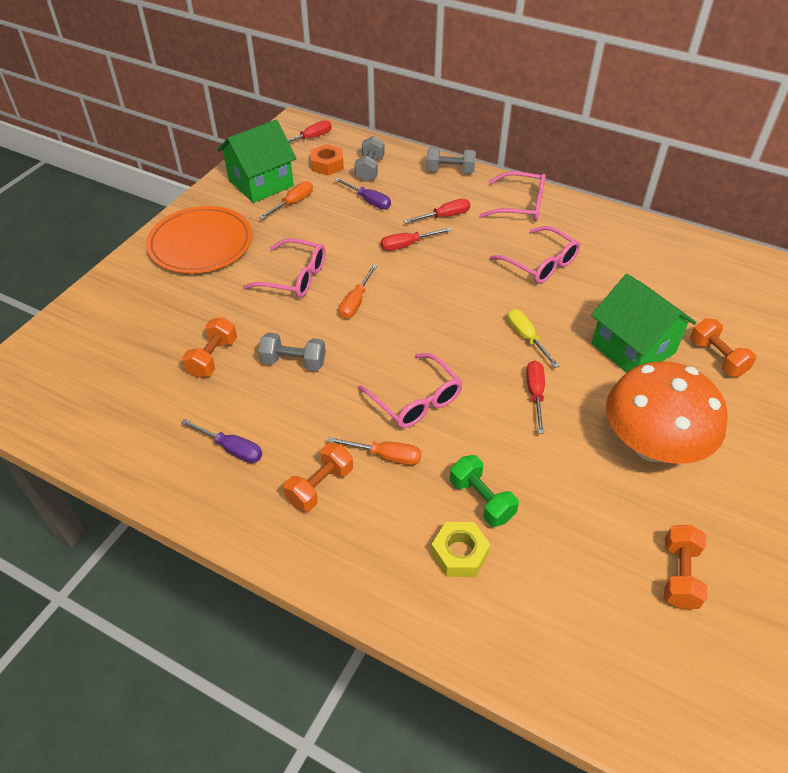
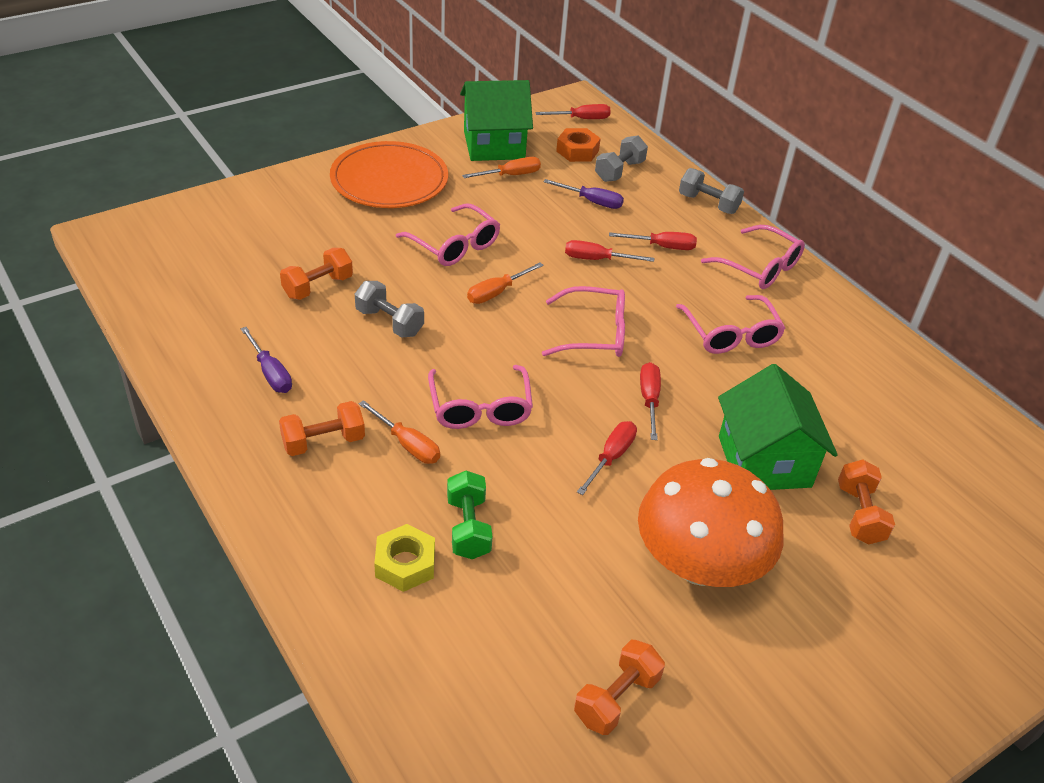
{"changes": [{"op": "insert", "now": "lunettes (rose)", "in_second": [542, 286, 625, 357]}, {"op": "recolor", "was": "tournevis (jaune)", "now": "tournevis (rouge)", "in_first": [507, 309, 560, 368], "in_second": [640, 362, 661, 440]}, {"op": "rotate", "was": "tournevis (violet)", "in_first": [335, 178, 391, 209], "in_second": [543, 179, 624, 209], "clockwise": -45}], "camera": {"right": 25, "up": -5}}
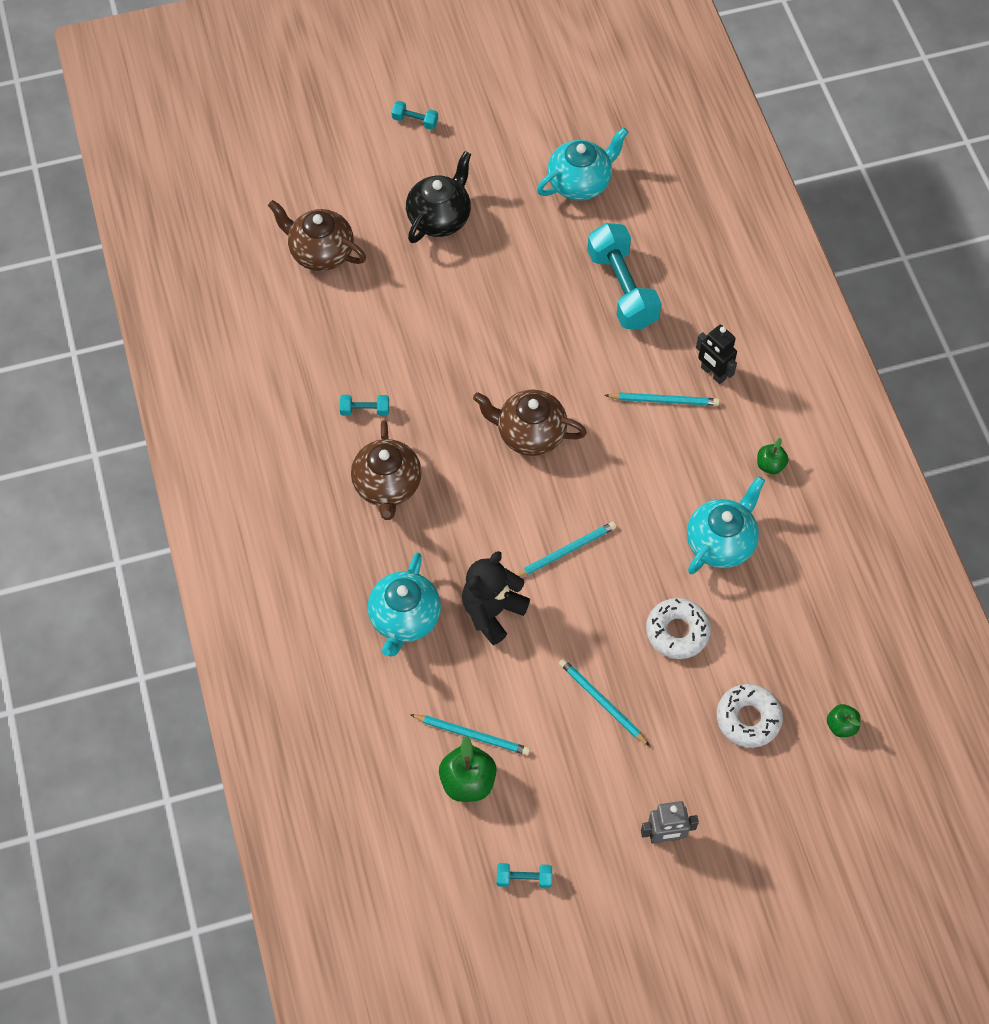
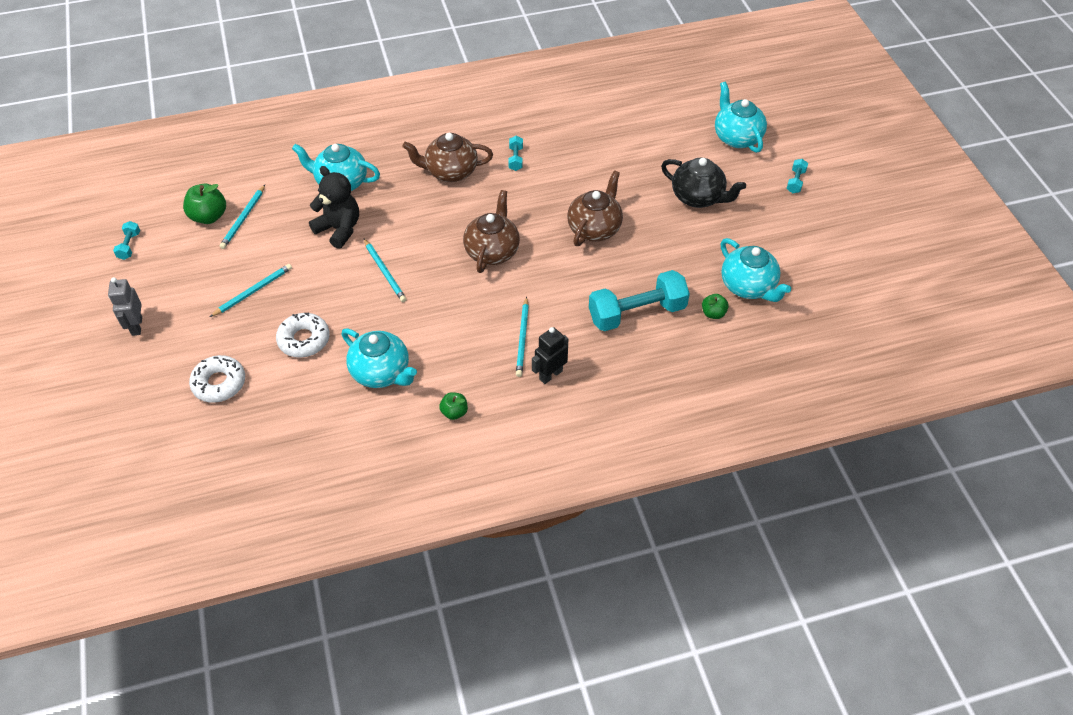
{"changes": [{"op": "insert", "now": "théière (turquoise)", "in_second": [715, 82, 767, 153]}, {"op": "move", "was": "théière (marron)", "in_first": [268, 200, 366, 271], "in_second": [567, 170, 623, 246]}, {"op": "move", "was": "pomme (vert)", "in_first": [827, 704, 861, 737], "in_second": [702, 294, 729, 319]}], "camera": {"right": 90, "up": -10}}
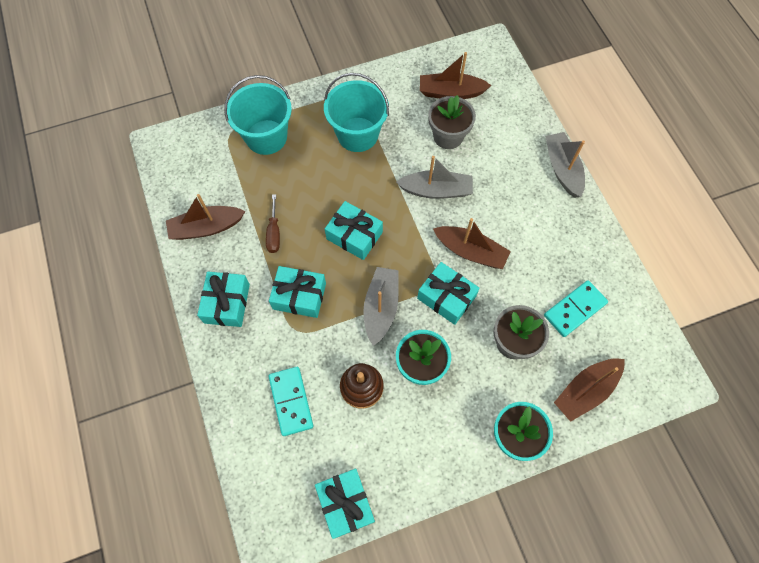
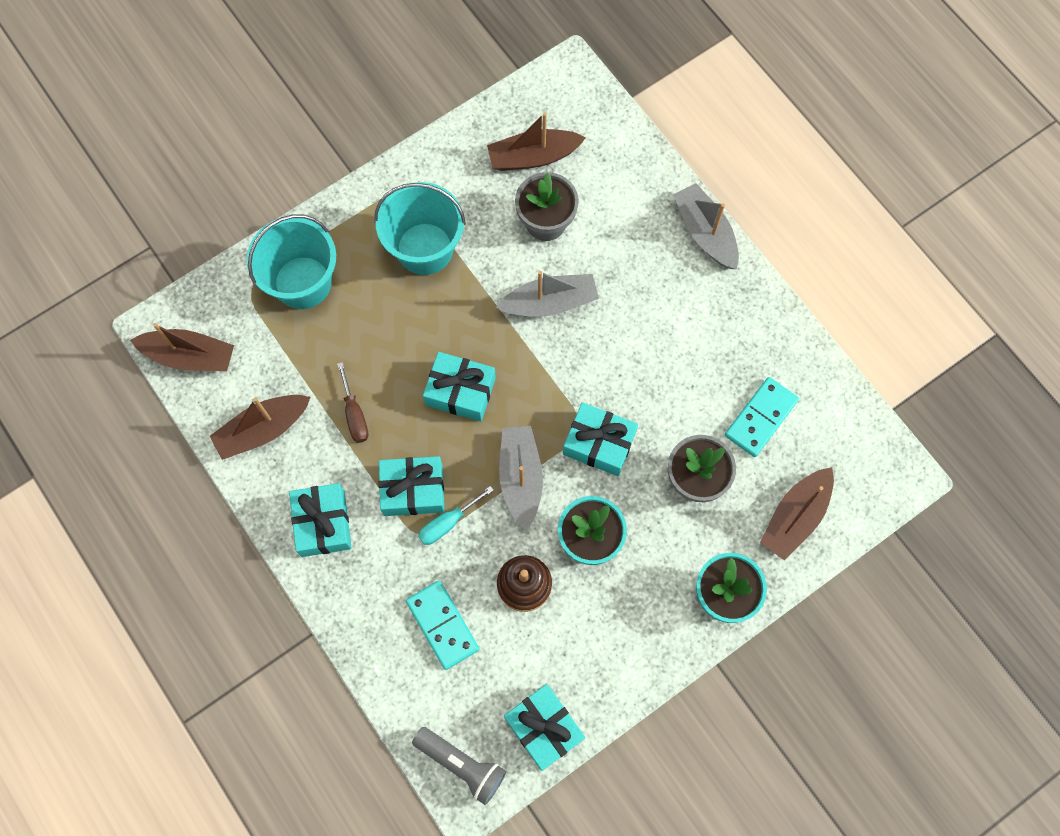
{"changes": [{"op": "insert", "now": "lampe de poche (gris)", "in_second": [412, 727, 506, 805]}, {"op": "insert", "now": "tournevis (turquoise)", "in_second": [418, 486, 494, 545]}, {"op": "move", "was": "bateau (marron)", "in_first": [433, 218, 511, 269], "in_second": [130, 323, 234, 371]}], "camera": {"right": -15, "up": 5}}
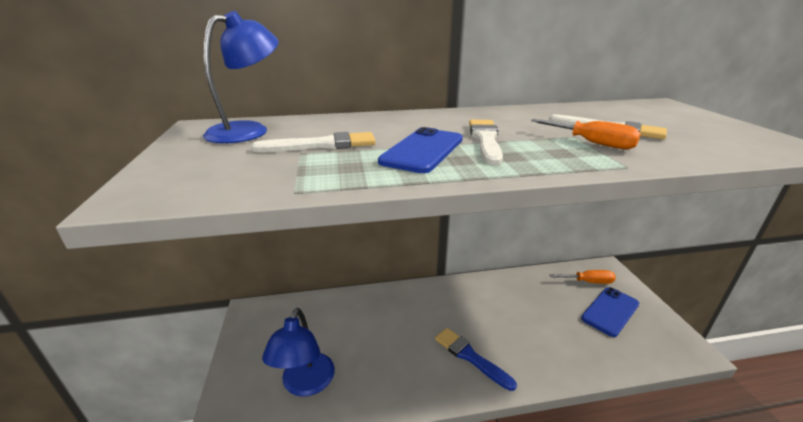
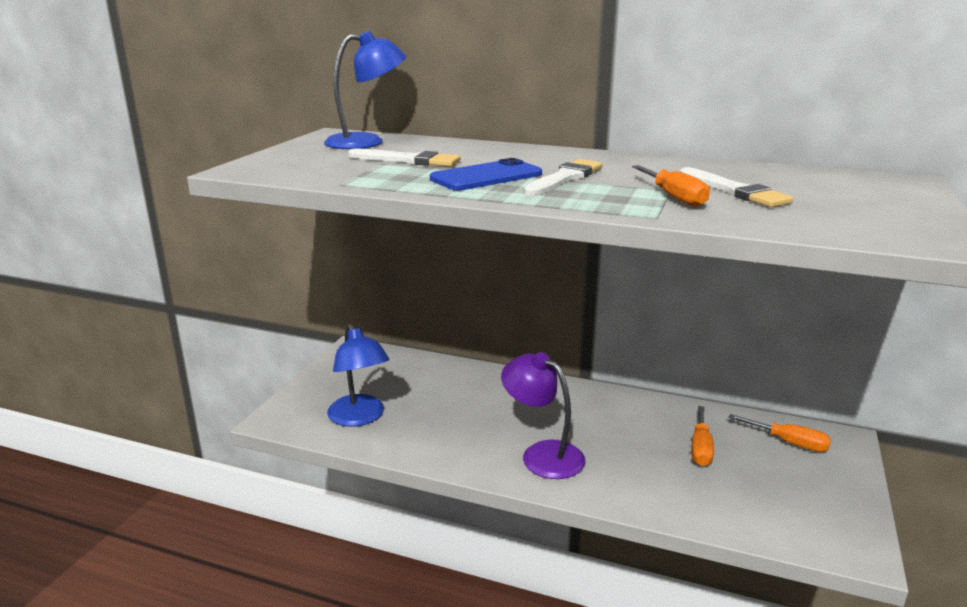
{"changes": [{"op": "delete", "was": "téléphone (bleu)", "in_first": [581, 287, 639, 337]}, {"op": "insert", "now": "tournevis (orange)", "in_second": [692, 406, 714, 466]}, {"op": "replace", "was": "pinceau (bleu)", "now": "lampe (violet)", "in_first": [435, 328, 517, 391], "in_second": [501, 352, 585, 479]}, {"op": "rotate", "was": "lampe (bleu)", "in_first": [262, 308, 335, 397], "in_second": [327, 324, 389, 427], "clockwise": -60}], "camera": {"right": 30, "up": -5}}
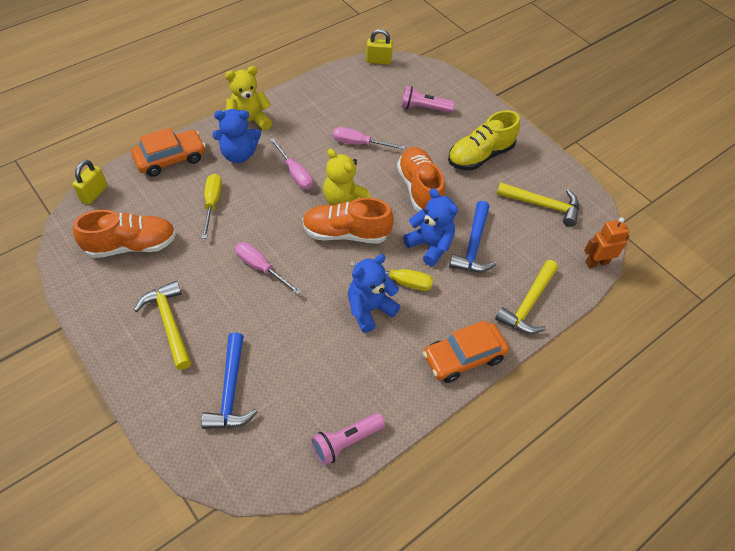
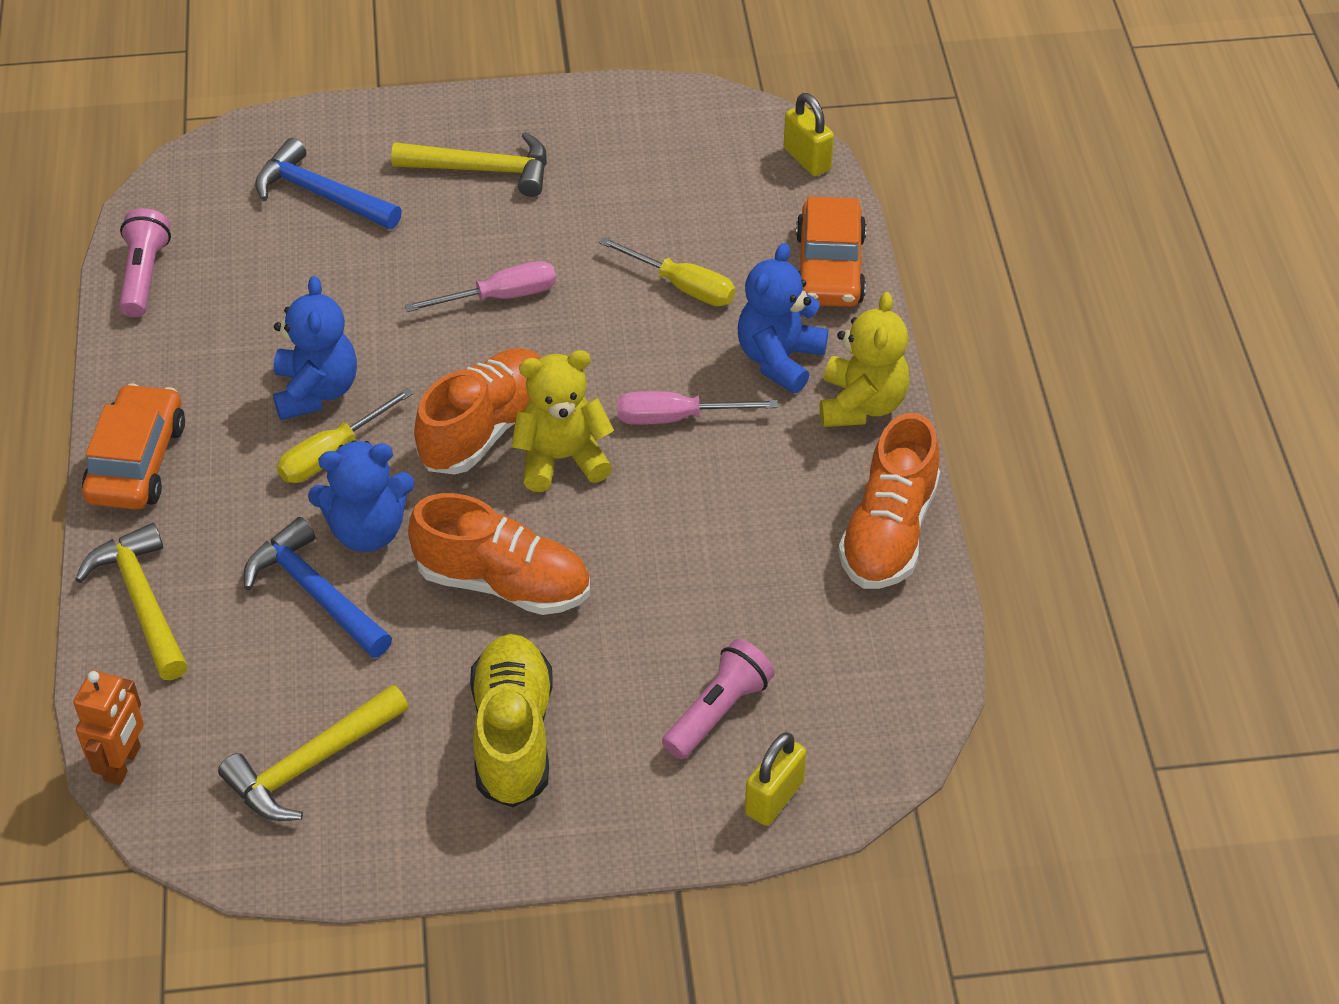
{"changes": [{"op": "delete", "was": "tournevis (rose)", "in_first": [333, 127, 406, 150]}, {"op": "move", "was": "chaussure (orange)", "in_first": [73, 210, 176, 258], "in_second": [838, 413, 940, 589]}, {"op": "move", "was": "cadenas (jaune)", "in_first": [366, 29, 393, 65], "in_second": [745, 732, 806, 826]}], "camera": {"right": 125, "up": -5}}
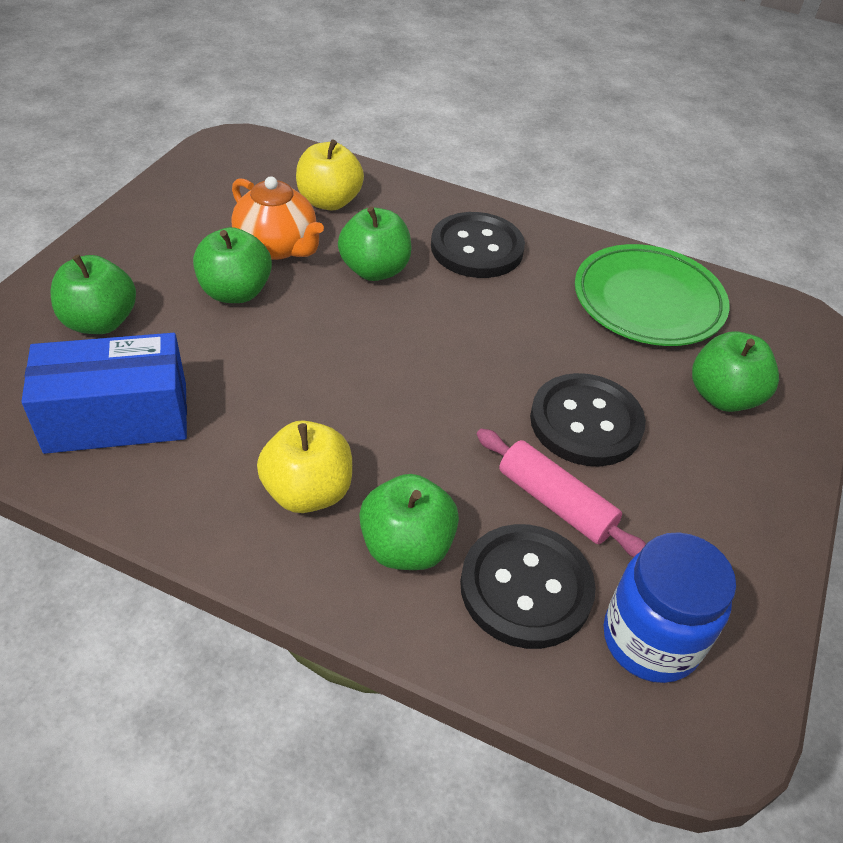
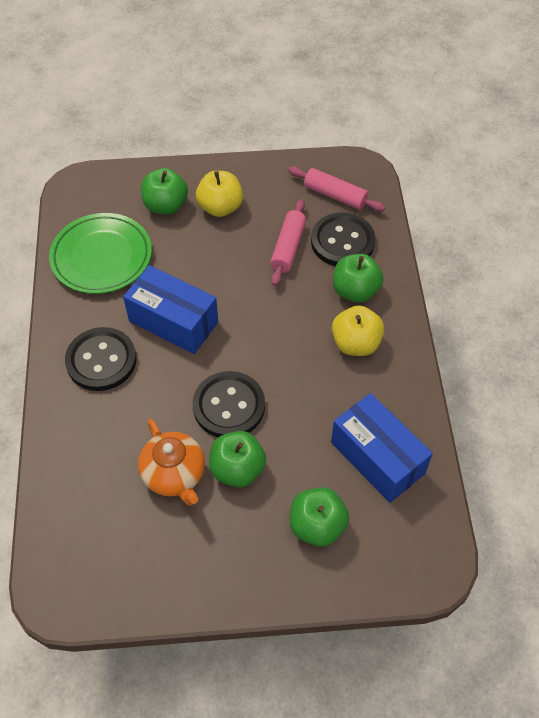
{"changes": [{"op": "delete", "was": "pomme (vert)", "in_first": [338, 207, 412, 281]}, {"op": "insert", "now": "boîte (bleu)", "in_second": [123, 265, 218, 354]}, {"op": "move", "was": "pomme (jaune)", "in_first": [296, 139, 364, 210], "in_second": [196, 171, 243, 217]}, {"op": "move", "was": "bouton (noir)", "in_first": [530, 373, 646, 466], "in_second": [193, 371, 265, 437]}, {"op": "replace", "was": "bocal (bleu)", "now": "rouleau à pâtisserie (rose)", "in_first": [604, 532, 736, 683], "in_second": [288, 167, 385, 211]}, {"op": "rotate", "was": "théière (orange)", "in_first": [231, 176, 324, 260], "in_second": [138, 419, 205, 506], "clockwise": 135}], "camera": {"right": -115, "up": 10}}
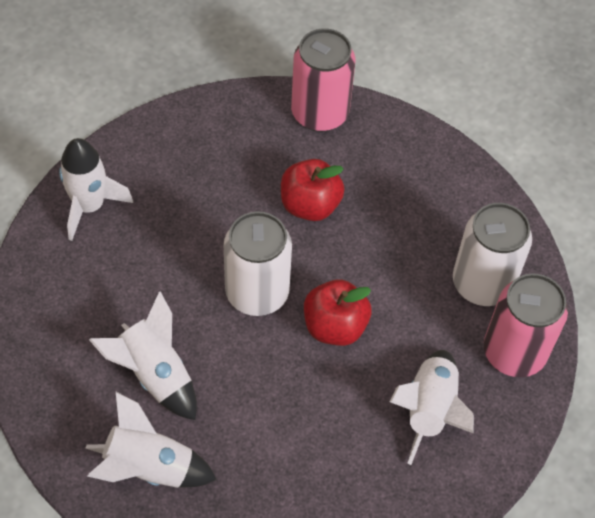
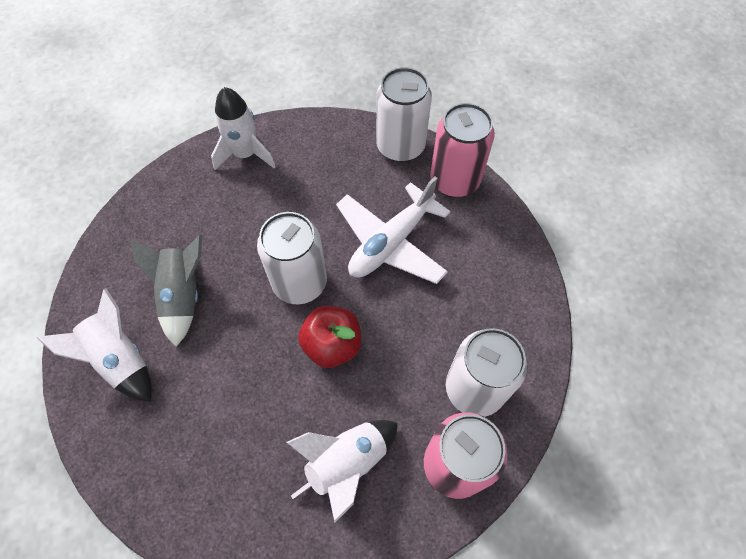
{"changes": [{"op": "insert", "now": "canette (blanc)", "in_second": [376, 67, 432, 162]}, {"op": "replace", "was": "pomme (rouge)", "now": "avion (blanc)", "in_first": [281, 159, 344, 221], "in_second": [336, 176, 451, 284]}, {"op": "recolor", "was": "fusée (blanc)", "now": "fusée (gris)", "in_first": [89, 291, 197, 420], "in_second": [130, 235, 202, 347]}], "camera": {"right": 40, "up": 5}}
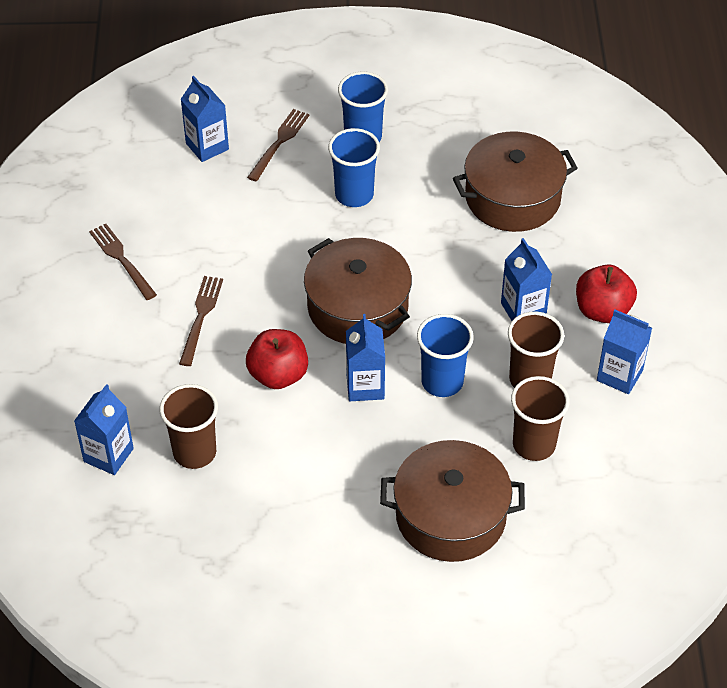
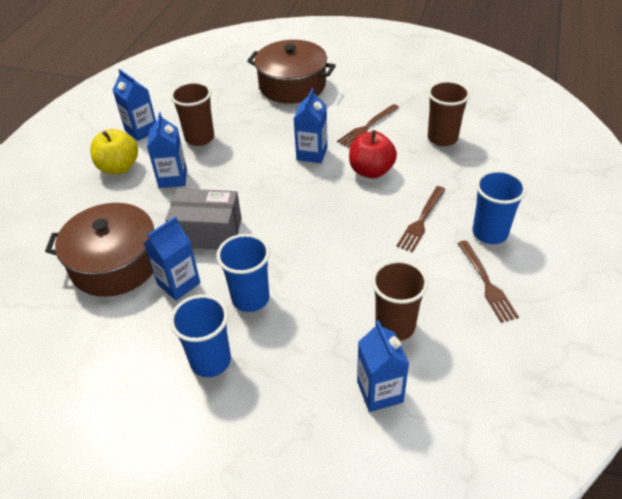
{"changes": [{"op": "delete", "was": "marmite (marron)", "in_first": [304, 238, 412, 344]}, {"op": "insert", "now": "boîte (gris)", "in_second": [165, 188, 242, 250]}, {"op": "move", "was": "brique de lait (bleu)", "in_first": [74, 384, 134, 475], "in_second": [144, 217, 201, 300]}, {"op": "move", "was": "fourchette (marron)", "in_first": [247, 109, 309, 182], "in_second": [337, 104, 399, 148]}, {"op": "move", "was": "gobelet (bleu)", "in_first": [417, 314, 473, 397], "in_second": [472, 170, 527, 244]}, {"op": "move", "was": "gobelet (marron)", "in_first": [511, 376, 570, 461], "in_second": [371, 260, 428, 341]}, {"op": "recolor", "was": "pomme (rouge)", "now": "pomme (jaune)", "in_first": [576, 264, 637, 323], "in_second": [90, 129, 138, 174]}], "camera": {"right": -160, "up": -5}}
